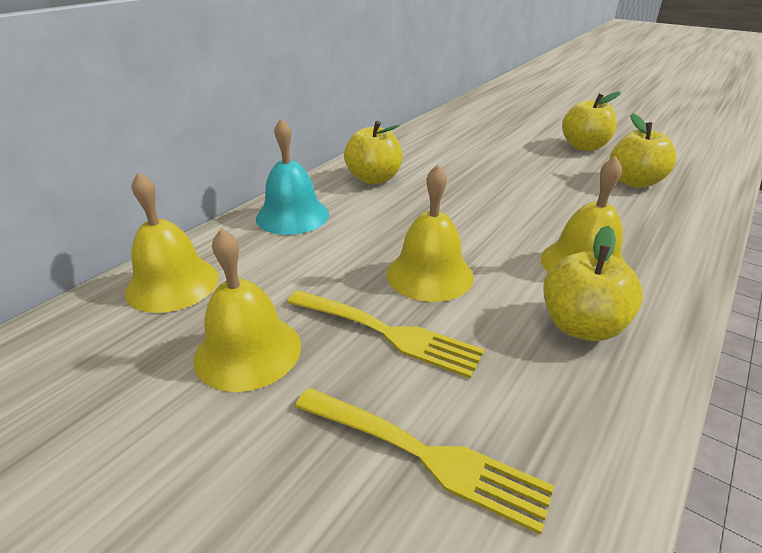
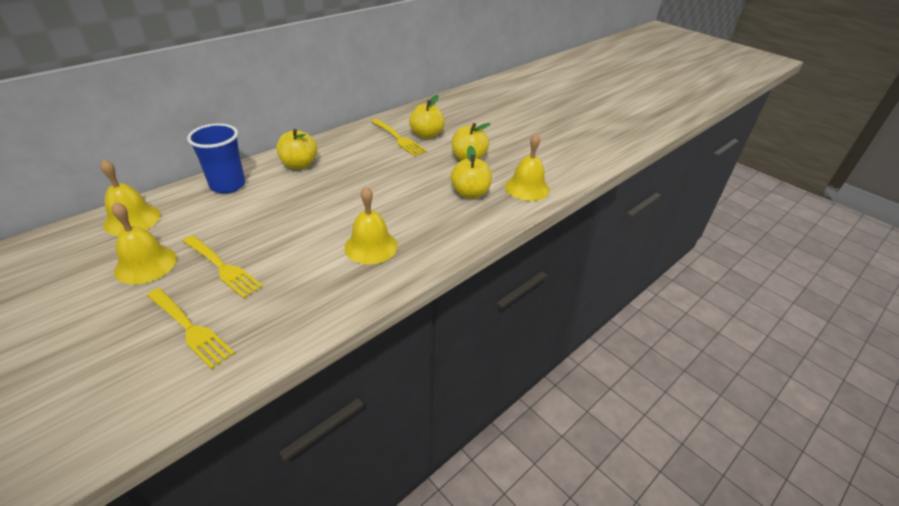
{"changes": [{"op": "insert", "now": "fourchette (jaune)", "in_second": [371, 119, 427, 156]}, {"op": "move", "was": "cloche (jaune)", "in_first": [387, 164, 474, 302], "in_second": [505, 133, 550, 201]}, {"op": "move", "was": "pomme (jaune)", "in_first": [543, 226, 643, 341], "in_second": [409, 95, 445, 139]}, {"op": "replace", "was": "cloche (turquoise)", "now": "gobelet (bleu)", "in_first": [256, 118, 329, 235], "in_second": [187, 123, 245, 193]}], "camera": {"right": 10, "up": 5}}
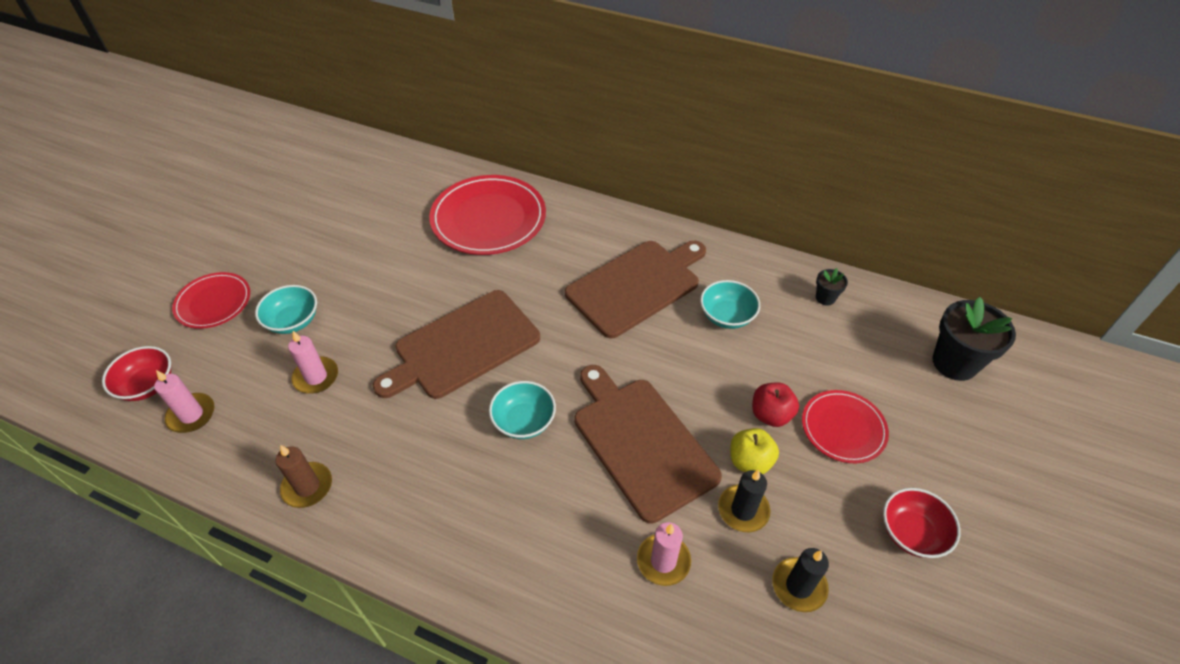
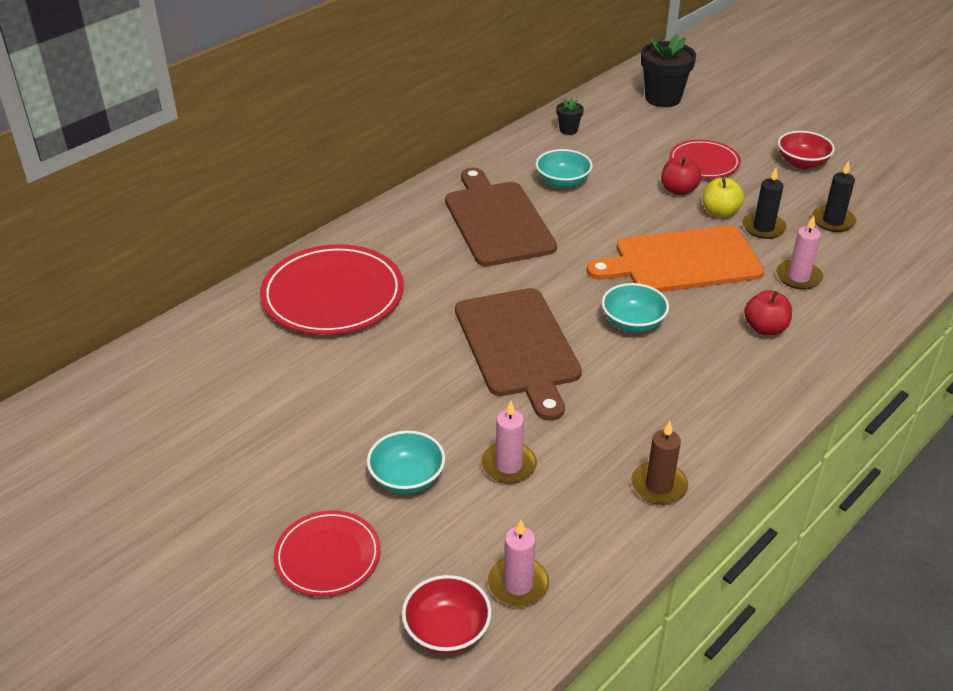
{"changes": [{"op": "insert", "now": "pomme (rouge)", "in_second": [744, 290, 792, 336]}, {"op": "recolor", "was": "planche à découper (marron)", "now": "planche à découper (orange)", "in_first": [574, 365, 722, 524], "in_second": [587, 225, 764, 292]}], "camera": {"right": -70, "up": -10}}
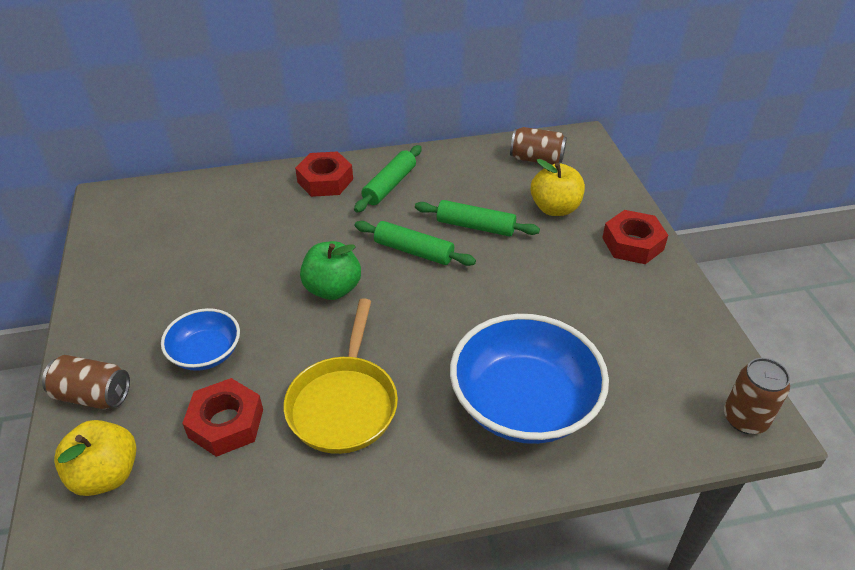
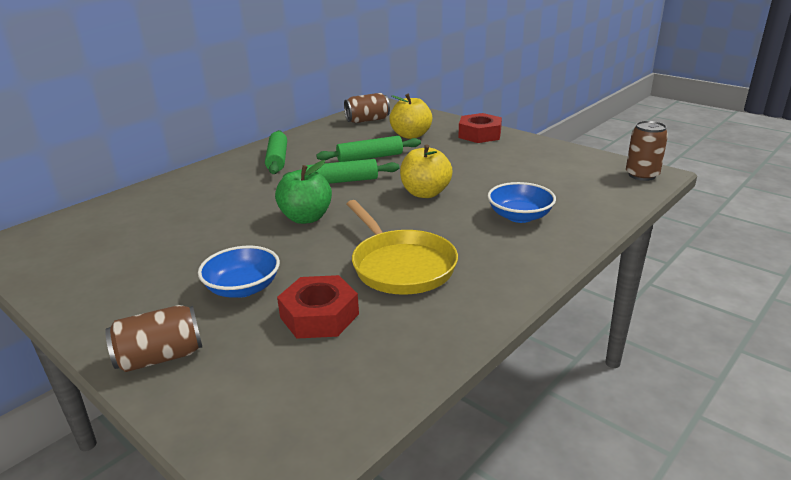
{"changes": [{"op": "delete", "was": "écrou (rouge)", "in_first": [295, 151, 353, 197]}, {"op": "move", "was": "pomme (jaune)", "in_first": [54, 420, 136, 496], "in_second": [400, 144, 453, 198]}, {"op": "resize", "was": "bol (bleu)", "in_first": [450, 314, 609, 444], "in_second": [487, 182, 556, 223], "ratio": 0.53}], "camera": {"right": -35, "up": -15}}
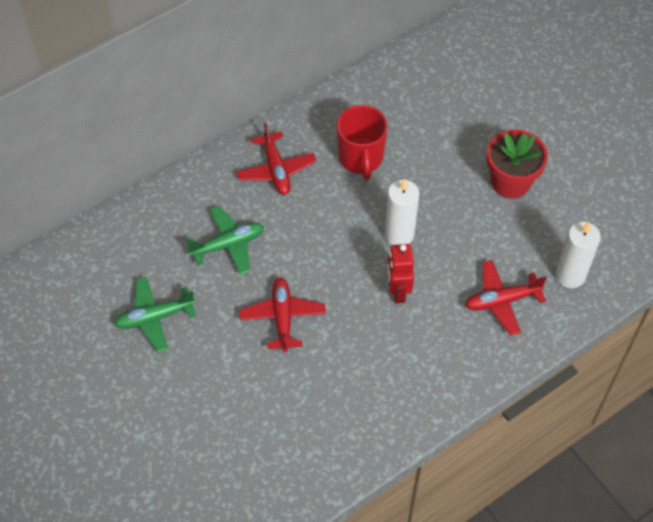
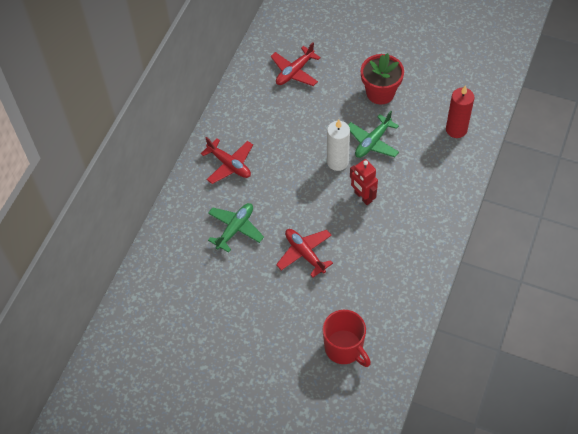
{"changes": [{"op": "move", "was": "avion (vert)", "in_first": [114, 277, 196, 352], "in_second": [348, 111, 399, 158]}, {"op": "move", "was": "tasse (rouge)", "in_first": [337, 105, 388, 180], "in_second": [323, 310, 371, 367]}, {"op": "move", "was": "avion (rouge)", "in_first": [465, 260, 547, 335], "in_second": [270, 42, 321, 86]}, {"op": "recolor", "was": "bougie (blanc)", "now": "bougie (rouge)", "in_first": [555, 221, 601, 288], "in_second": [446, 85, 474, 138]}], "camera": {"right": -30, "up": 0}}
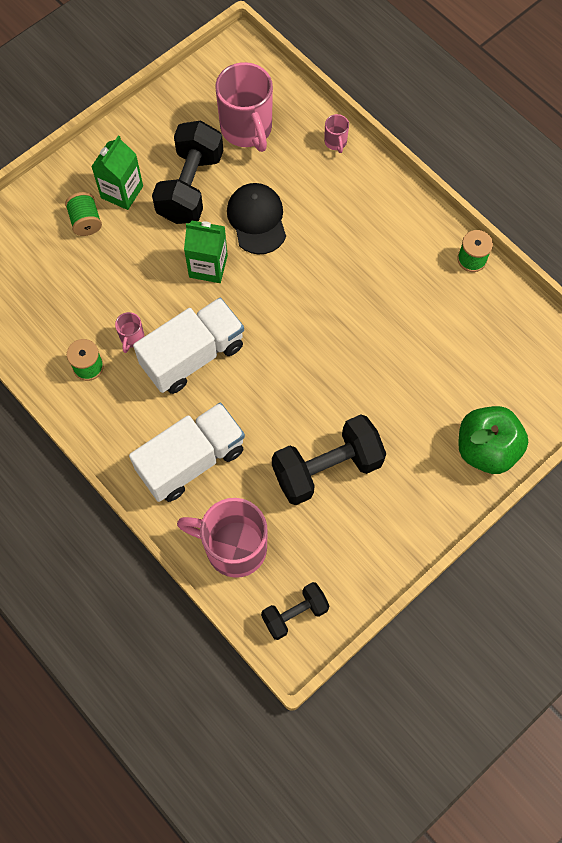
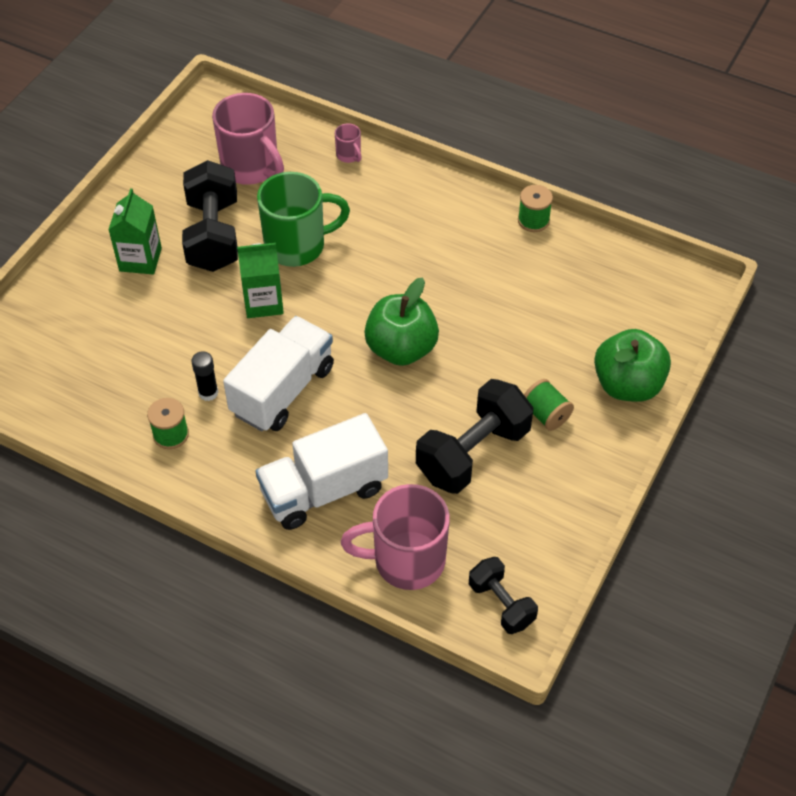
{"changes": [{"op": "insert", "now": "pomme (vert)", "in_second": [364, 278, 439, 366]}, {"op": "move", "was": "bobine (vert)", "in_first": [65, 192, 102, 236], "in_second": [524, 379, 574, 431]}, {"op": "replace", "was": "tasse (rose)", "now": "bâton de colle (noir)", "in_first": [115, 312, 144, 353], "in_second": [191, 351, 218, 401]}, {"op": "replace", "was": "casquette (noir)", "now": "tasse (vert)", "in_first": [227, 183, 286, 255], "in_second": [257, 172, 350, 267]}, {"op": "rotate", "was": "camion (blanc)", "in_first": [129, 403, 245, 502], "in_second": [255, 413, 388, 530], "clockwise": -150}, {"op": "rotate", "was": "haltère (noir)", "in_first": [261, 582, 330, 640], "in_second": [469, 557, 538, 634], "clockwise": -75}], "camera": {"right": -20, "up": -15}}
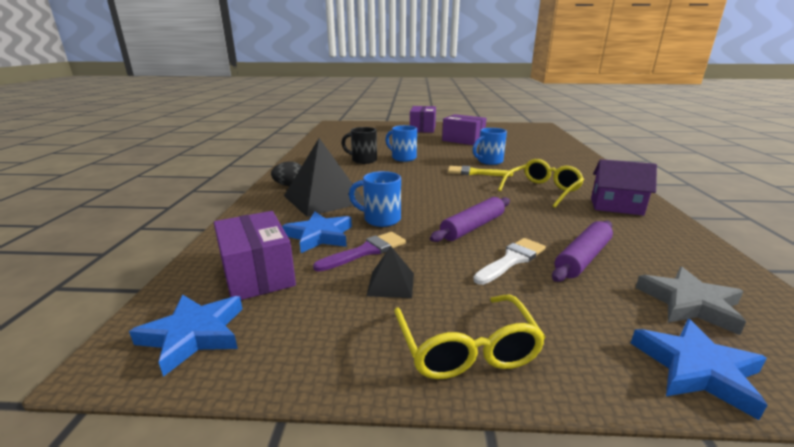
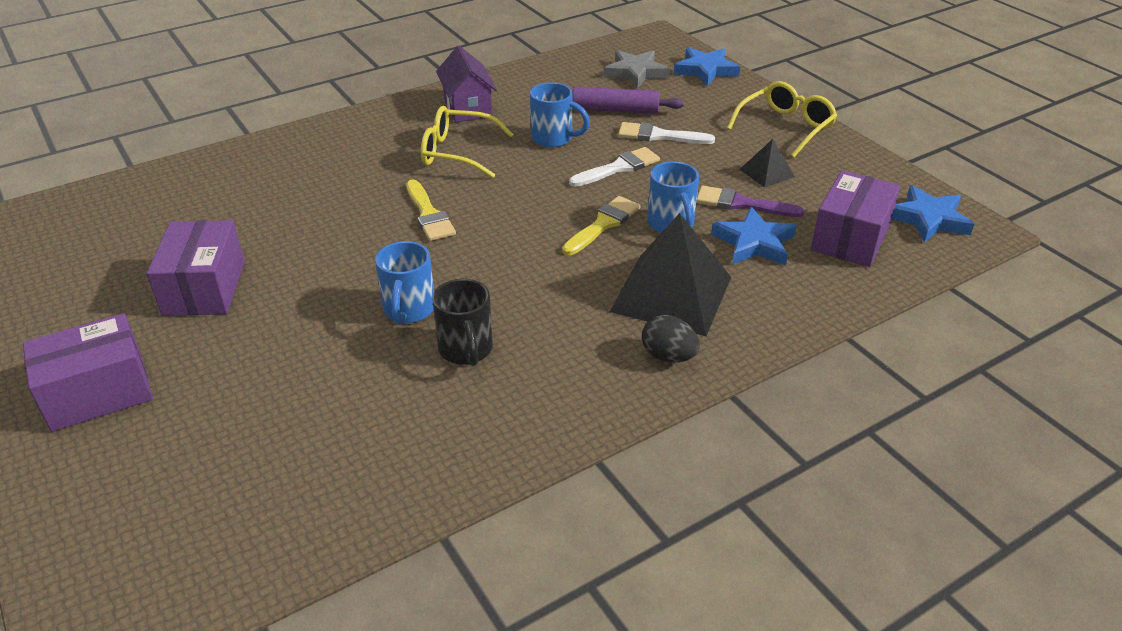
{"changes": [{"op": "insert", "now": "pinceau (jaune)", "in_second": [562, 196, 640, 255]}, {"op": "move", "was": "tasse (bleu)", "in_first": [473, 128, 507, 165], "in_second": [530, 82, 590, 148]}, {"op": "replace", "was": "rouleau à pâtisserie (violet)", "now": "pinceau (blanc)", "in_first": [430, 197, 510, 242], "in_second": [569, 147, 660, 187]}], "camera": {"right": -125, "up": 15}}
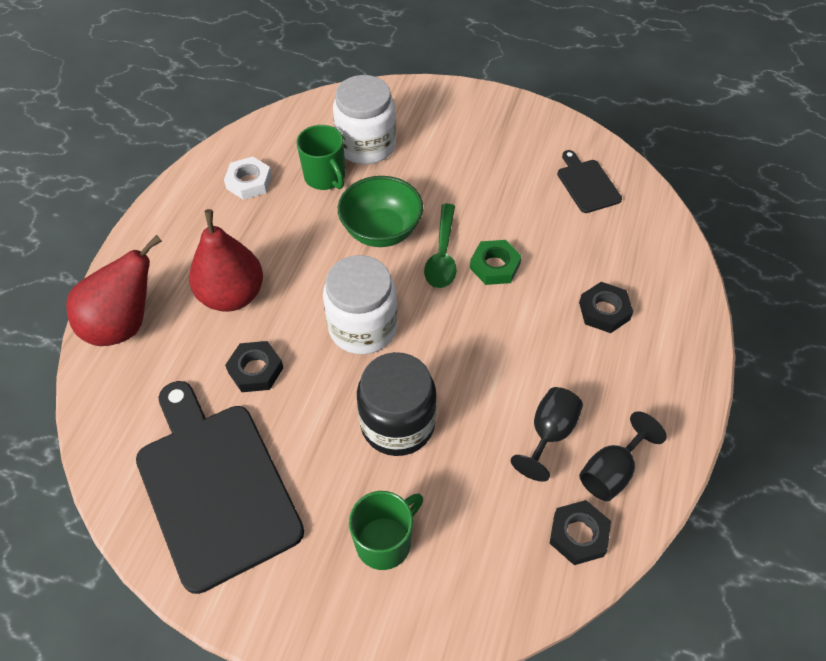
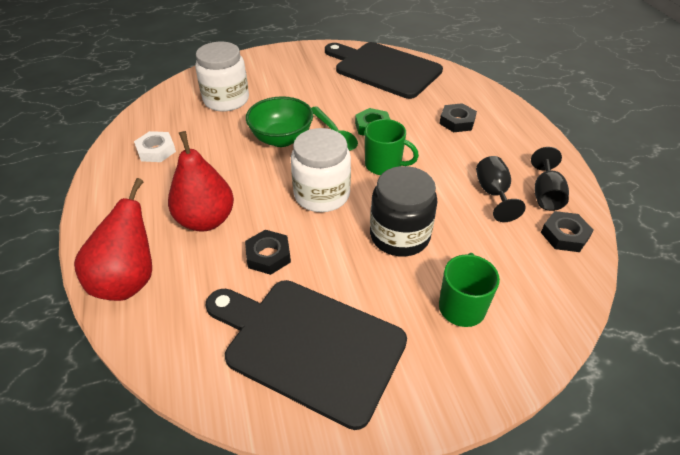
{"changes": [{"op": "move", "was": "tasse (vert)", "in_first": [296, 125, 345, 190], "in_second": [365, 119, 419, 175]}, {"op": "resize", "was": "planche à découper (noir)", "in_first": [557, 150, 622, 213], "in_second": [325, 42, 443, 99], "ratio": 2.14}], "camera": {"right": -35, "up": -10}}
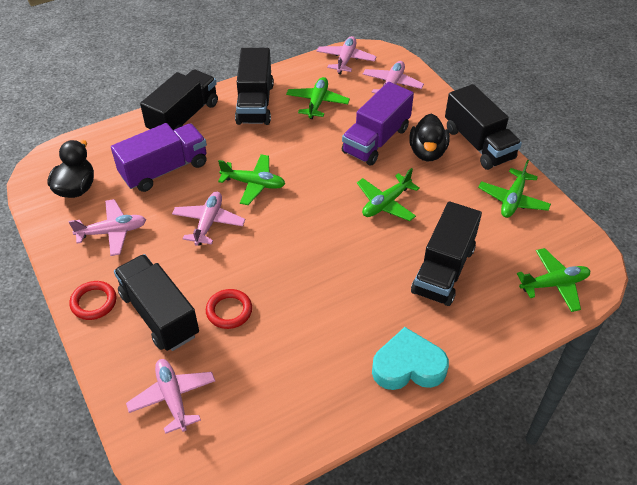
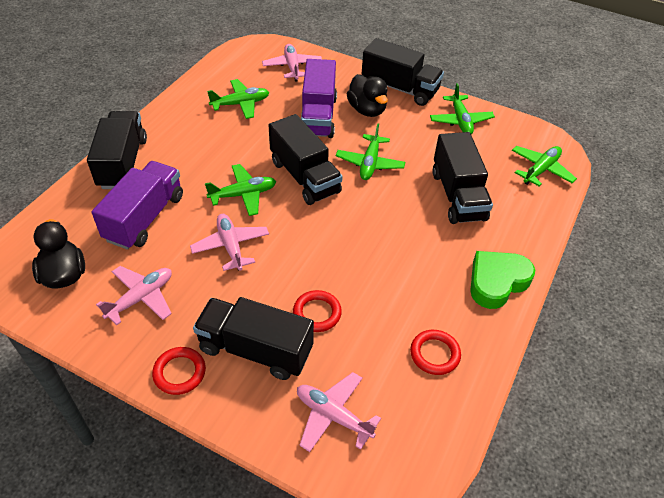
{"changes": [{"op": "delete", "was": "avion (rose)", "in_first": [317, 36, 377, 74]}, {"op": "insert", "now": "anneau (rouge)", "in_second": [410, 330, 461, 375]}, {"op": "move", "was": "camion (noir)", "in_first": [235, 48, 274, 125], "in_second": [269, 114, 343, 205]}, {"op": "recolor", "was": "cœur (turquoise)", "now": "cœur (vert)", "in_first": [372, 327, 449, 390], "in_second": [470, 251, 535, 309]}, {"op": "rotate", "was": "avion (vert)", "in_first": [286, 77, 350, 119], "in_second": [207, 79, 269, 119], "clockwise": 90}], "camera": {"right": -35, "up": 0}}
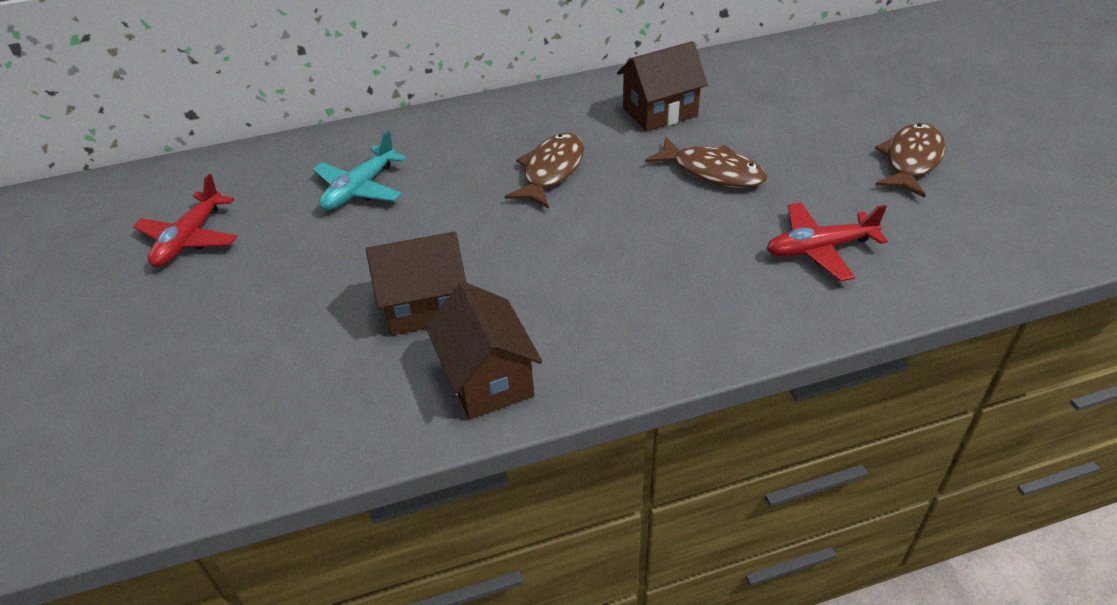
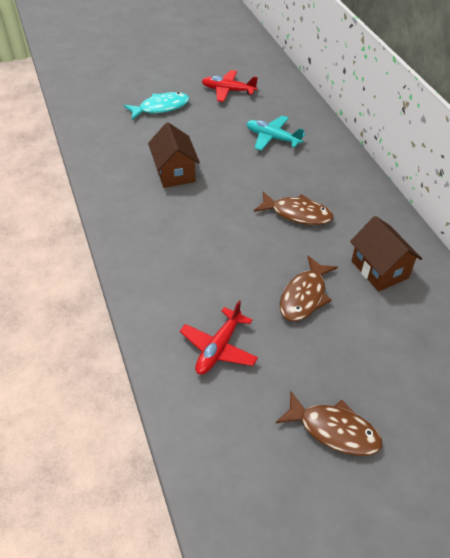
{"changes": [{"op": "delete", "was": "maison (marron)", "in_first": [425, 282, 542, 419]}, {"op": "insert", "now": "poisson (turquoise)", "in_second": [124, 92, 189, 120]}, {"op": "rotate", "was": "avion (rouge)", "in_first": [766, 202, 888, 282], "in_second": [180, 300, 258, 374], "clockwise": -135}], "camera": {"right": 85, "up": 5}}
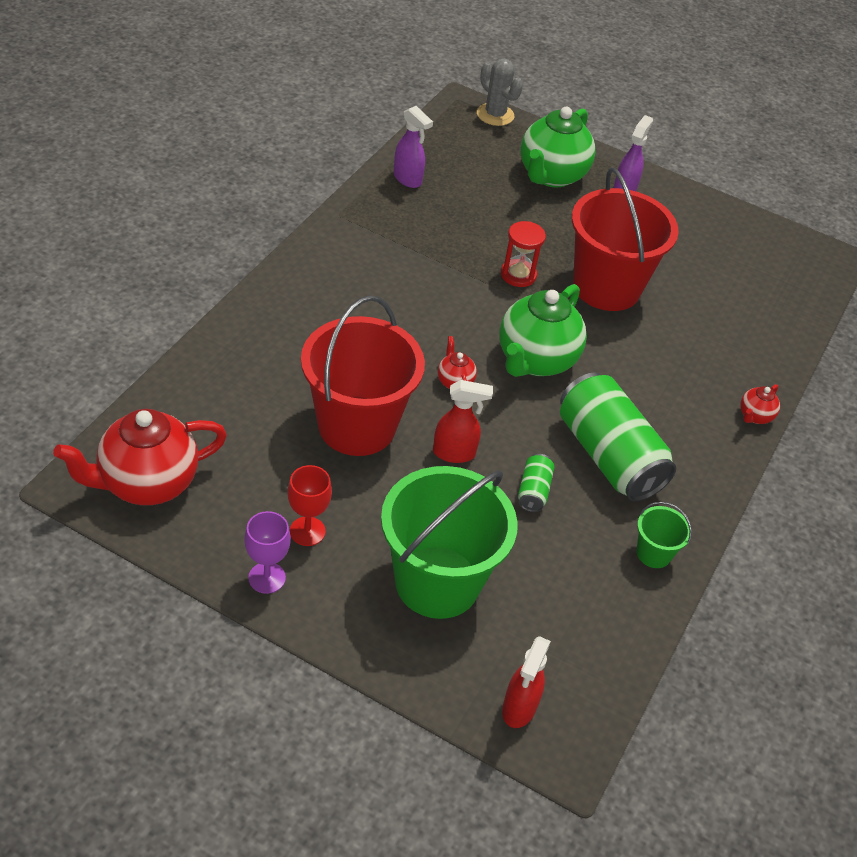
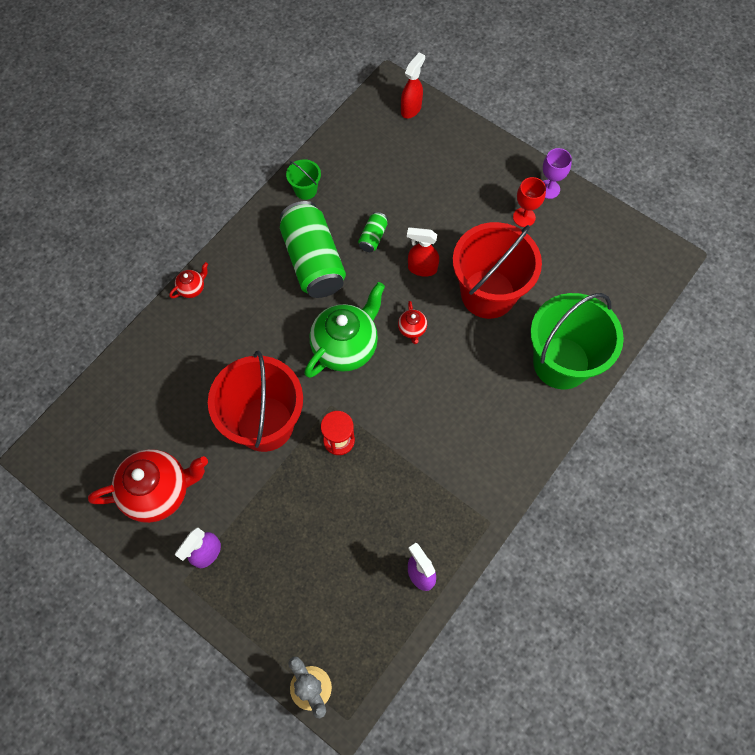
{"changes": [{"op": "delete", "was": "théière (vert)", "in_first": [520, 107, 596, 188]}, {"op": "move", "was": "théière (rouge)", "in_first": [53, 409, 227, 505], "in_second": [88, 449, 208, 523]}, {"op": "move", "was": "seau (vert)", "in_first": [381, 466, 518, 619], "in_second": [530, 293, 624, 389]}], "camera": {"right": -165, "up": 20}}
